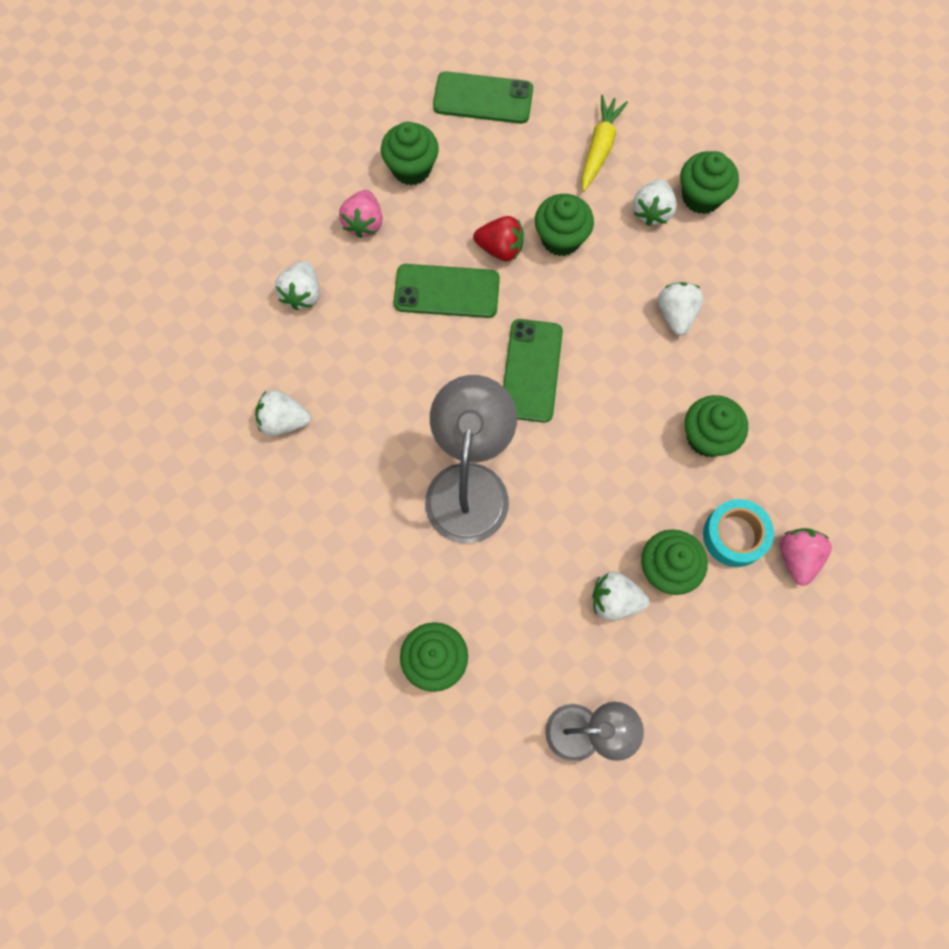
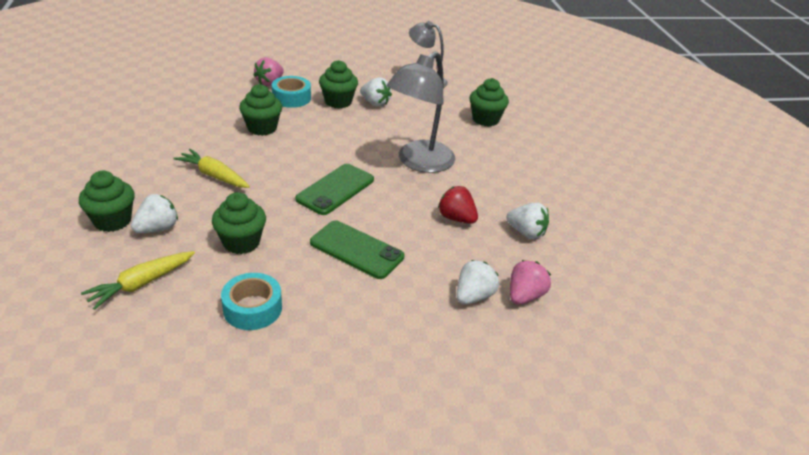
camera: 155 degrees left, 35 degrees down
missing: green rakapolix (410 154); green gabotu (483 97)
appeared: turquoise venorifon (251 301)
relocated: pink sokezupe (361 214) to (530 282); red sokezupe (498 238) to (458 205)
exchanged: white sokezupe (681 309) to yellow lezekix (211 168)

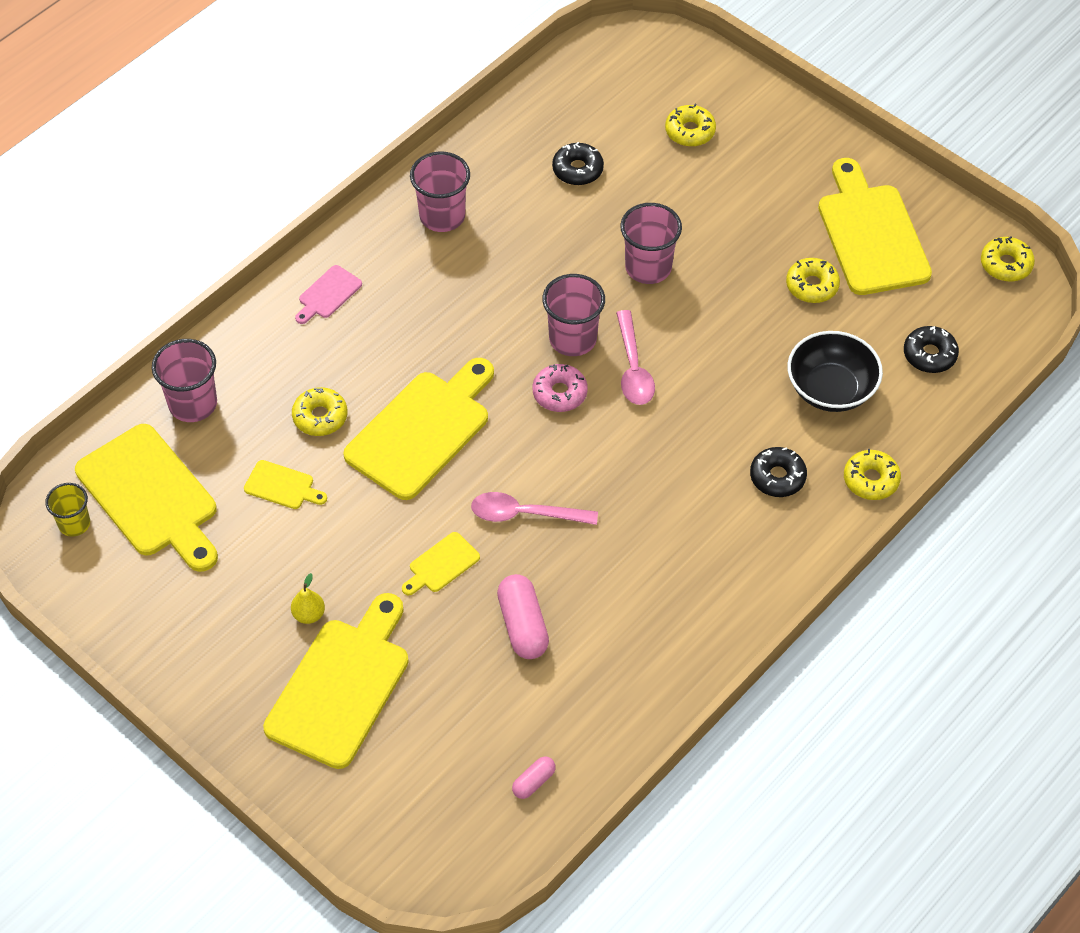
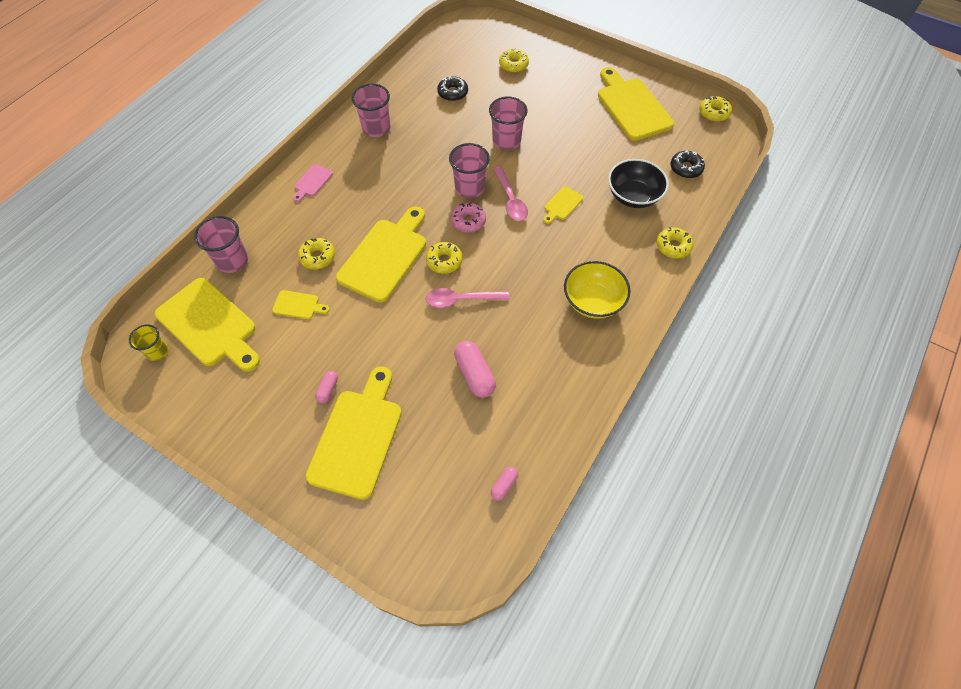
camera: 10 degrees left, 5 degrees up
missing: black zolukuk (778 472)
appeared: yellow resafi (597 290)
relocated: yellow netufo (441 564) to (563 205); yellow zolukuk (813 280) to (444 258)
exchanged: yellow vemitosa (308 598) to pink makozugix (326 387)

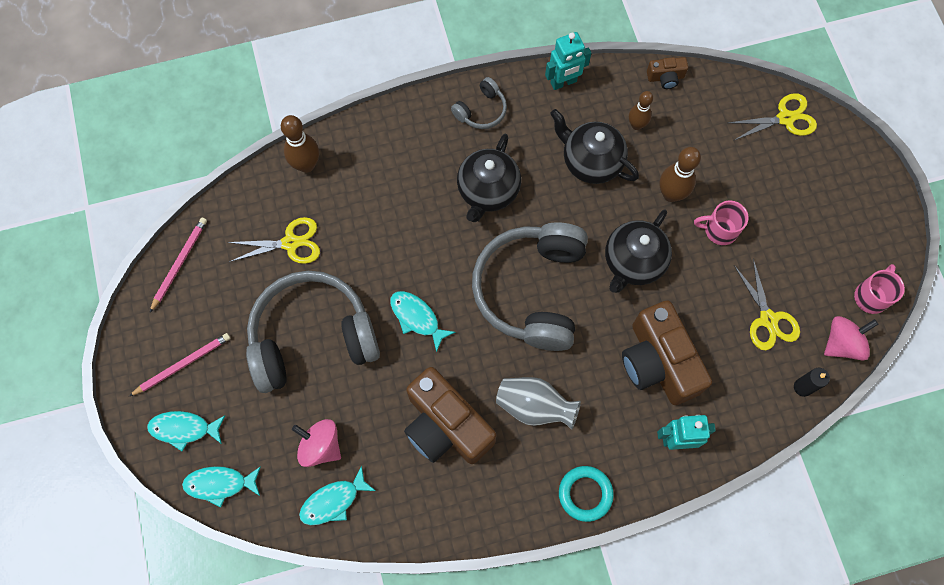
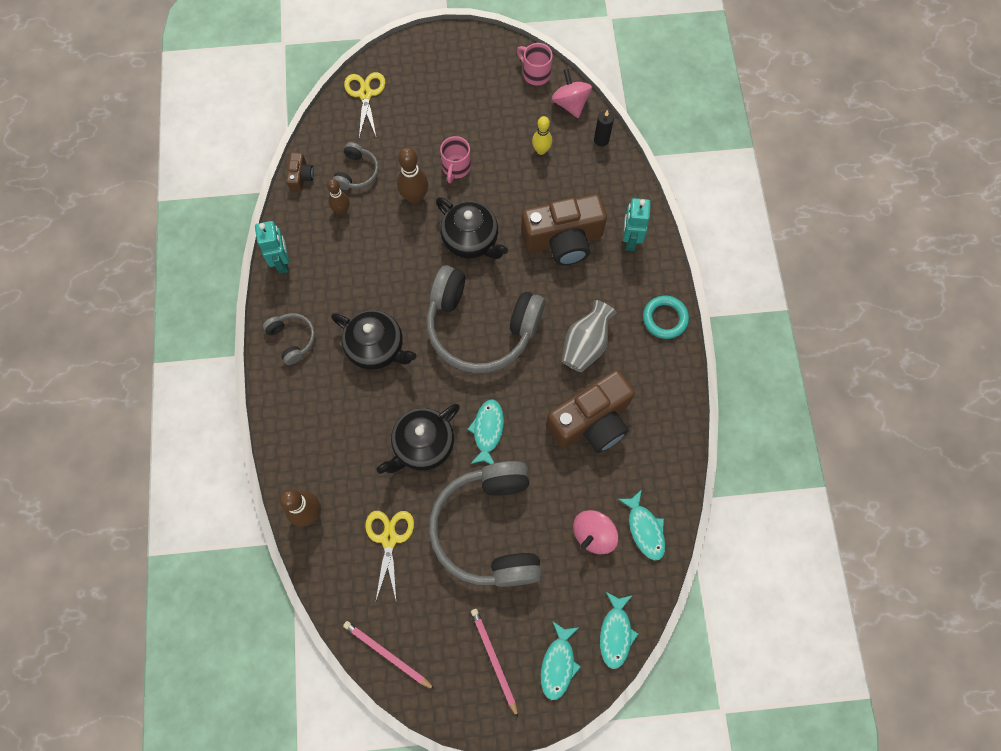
camera: 80 degrees left, 0 degrees up
appeared: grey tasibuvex (356 166)
relocated: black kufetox (594 146) to (418 439)
exchanged: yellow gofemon (767 304) to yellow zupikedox (542 135)
spun: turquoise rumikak (422 321) = (485 431) 135 degrees clockwise

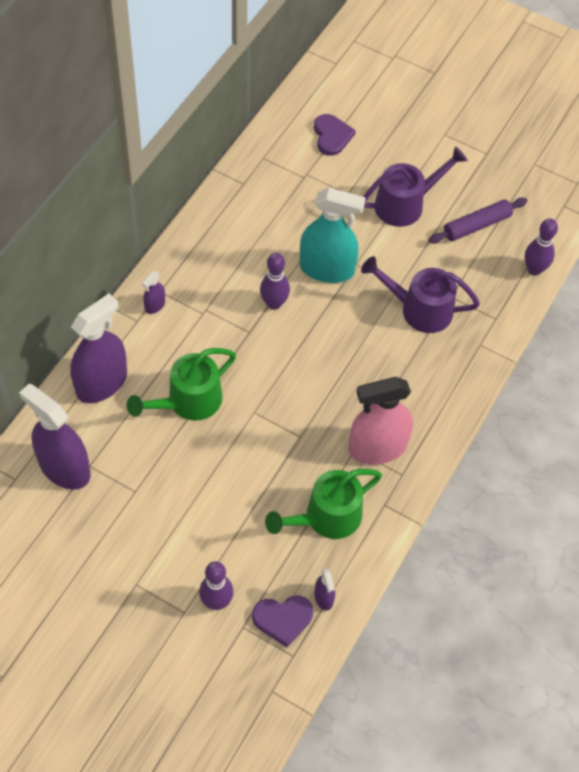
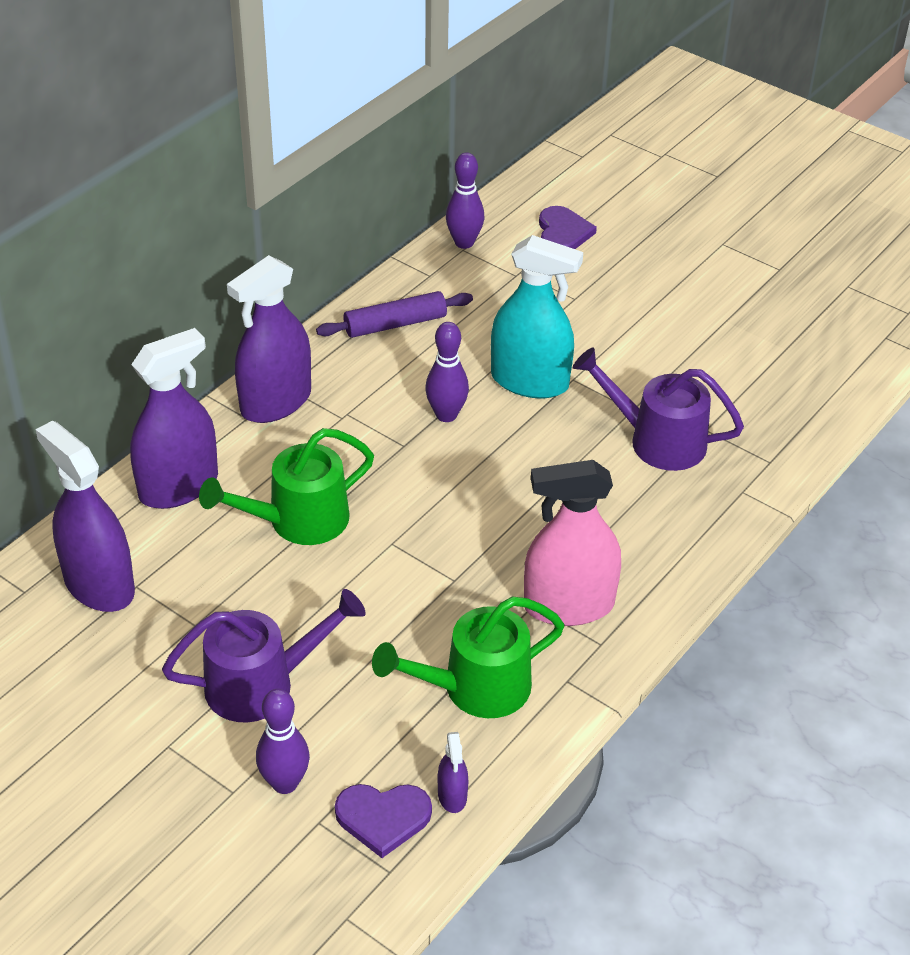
camera: 10 degrees right, 15 degrees down
relocated: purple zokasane (415 186) to (264 655); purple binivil (478 221) to (394 314); purple zupikedox (541 247) to (465 200)
size: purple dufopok (153 292) = (269 339) x2.27

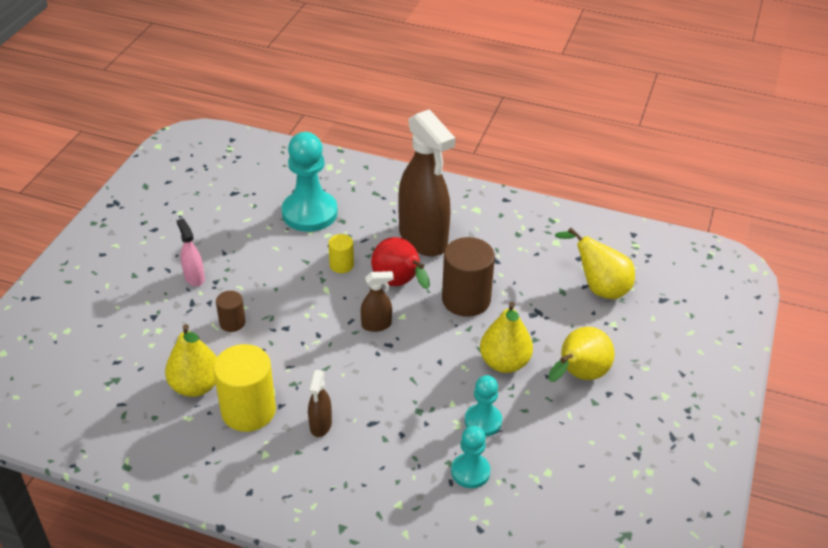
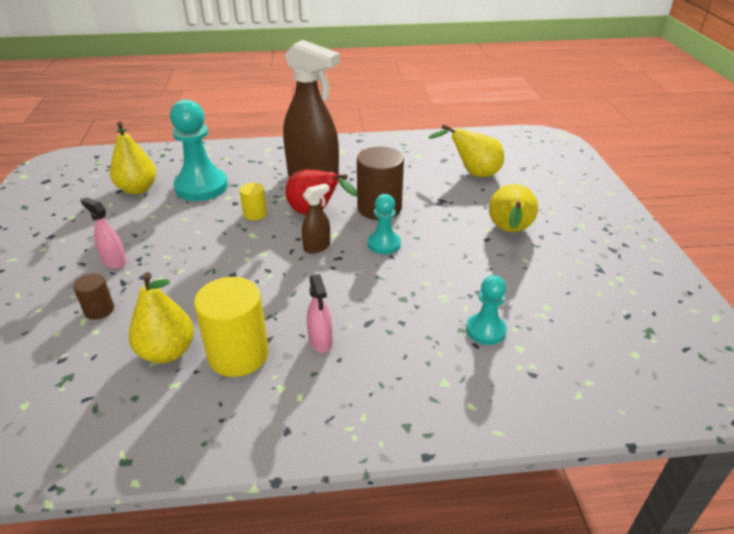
camera: 25 degrees left, 5 degrees down
relocated: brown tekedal (231 311) to (93 296); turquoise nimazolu (483 405) to (384 224); yellow vemitosa (506 337) to (133 157)
colour: brown dufopok (320 403) to pink dufopok (320 313)

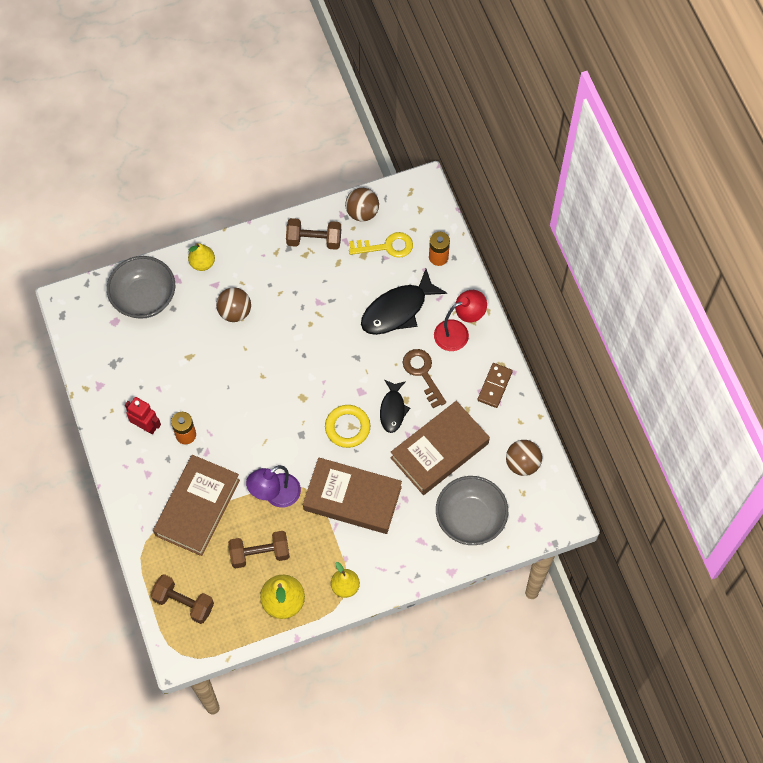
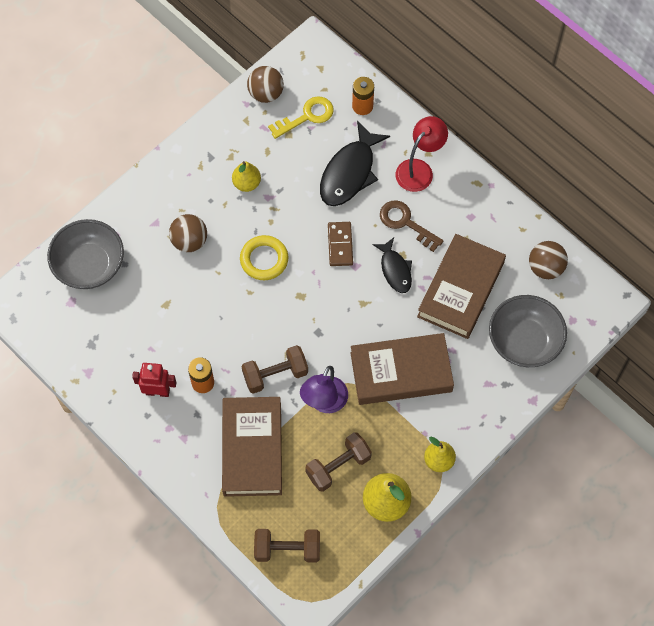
camera: 25 degrees left, 0 degrees up
relocated: yellow vemitosa (201 257) to (246 176); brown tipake (313 234) to (275 369); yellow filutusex (347 426) to (264 257); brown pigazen (495 385) to (340 244)

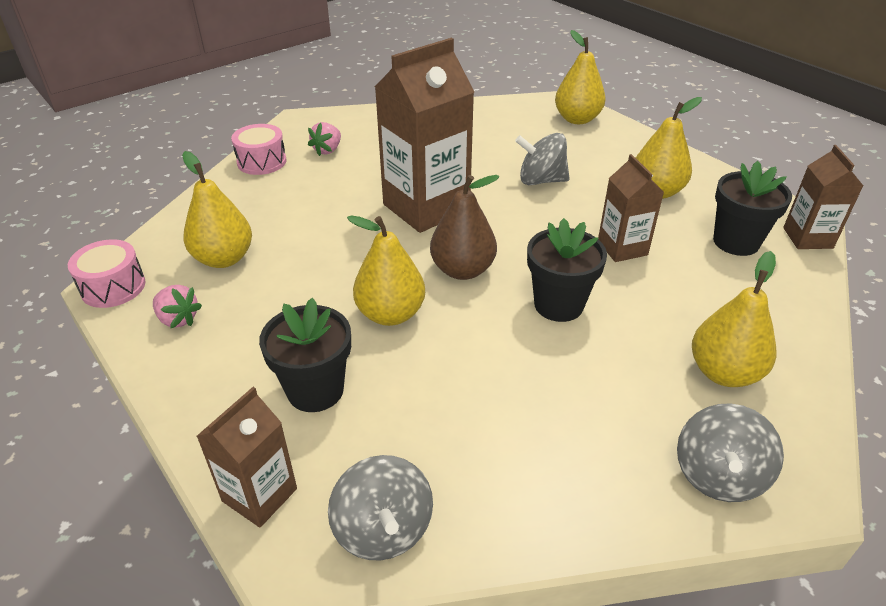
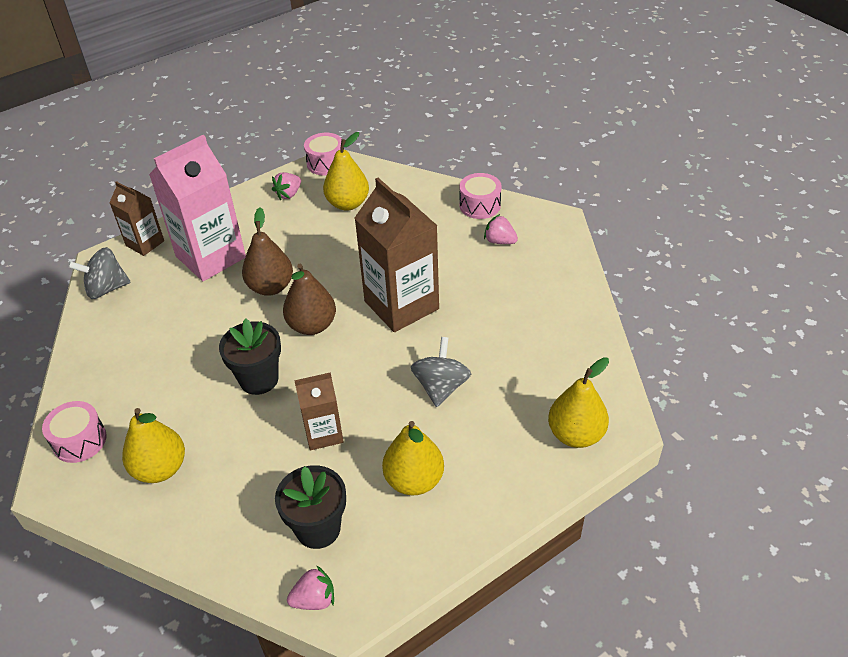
camera: 95 degrees right, 5 degrees up
exchanged: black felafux (305 355) to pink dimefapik (197 207); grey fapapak (730 452) to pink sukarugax (74 432); brown dimefapik (823 197) to pink sokezupe (310 587)
colour: yellow vemitosa (386 270) to brown vemitosa (267 252)

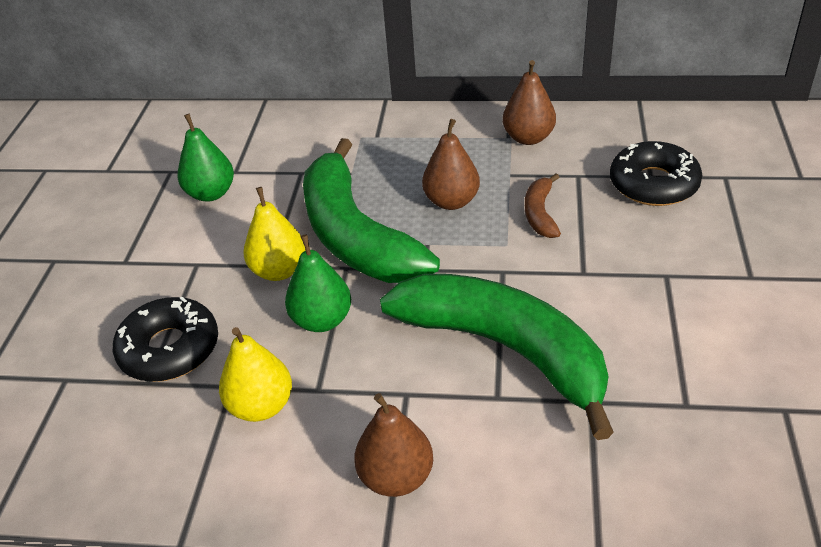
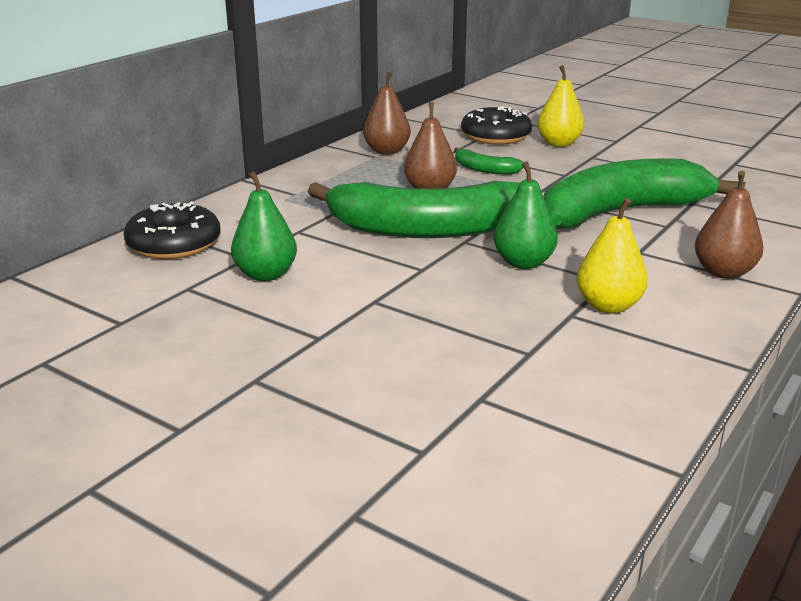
camera: 65 degrees left, 15 degrees down
relocated: black zolukuk (165 339) to (172 230); yellow vemitosa (275 234) to (561 106)
colour: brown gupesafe (543 205) to green gupesafe (489 161)

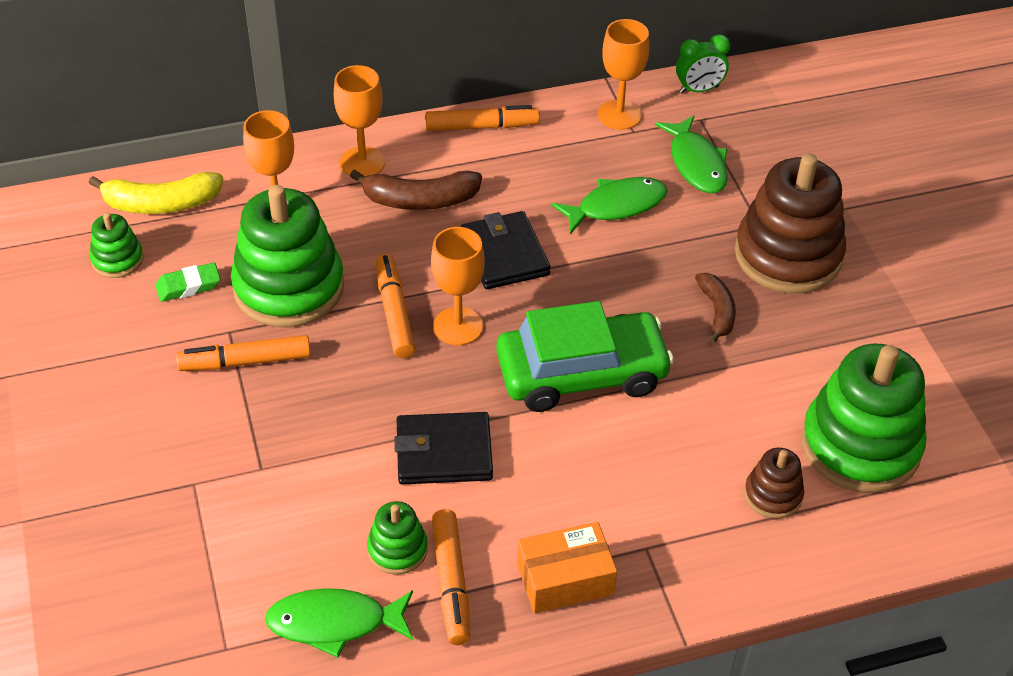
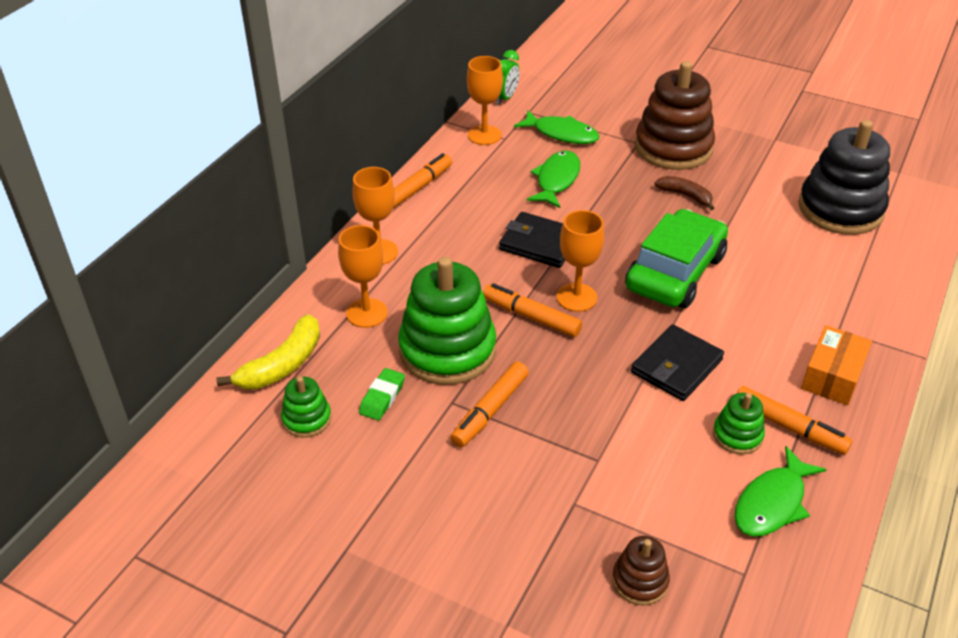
camera: 45 degrees left, 5 degrees down
missing: brown gupesafe (416 189)
relocated: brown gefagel (774 483) to (641 571)
colour: green gefagel (864 418) to black gefagel (844 177)

